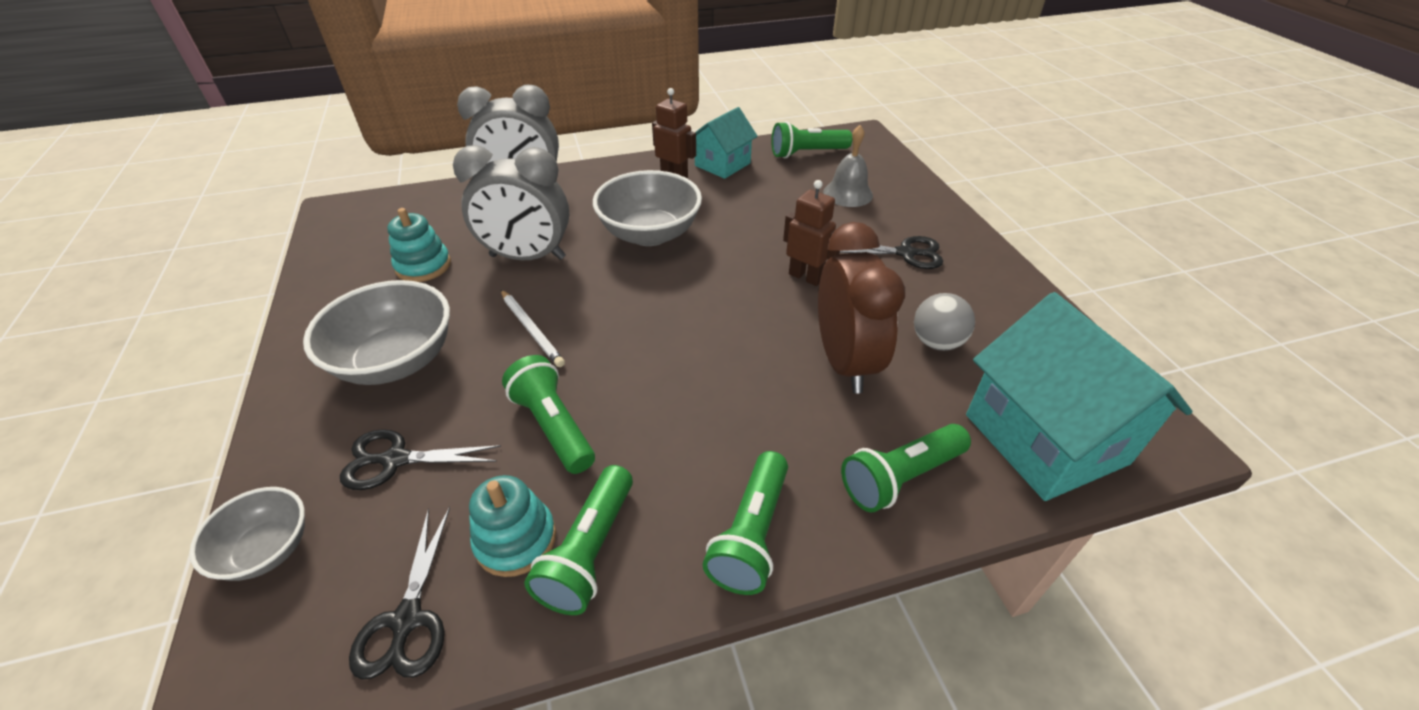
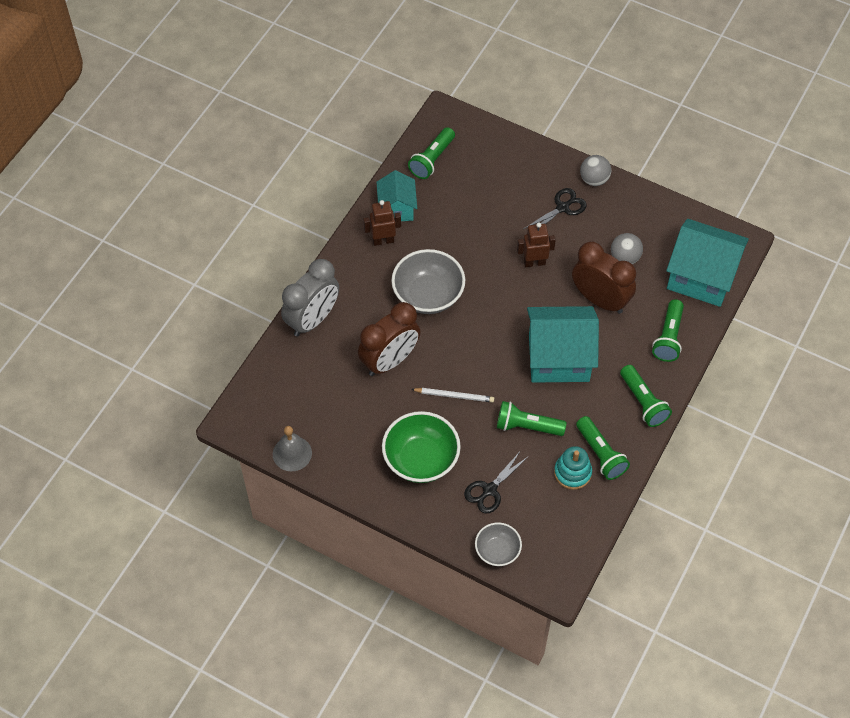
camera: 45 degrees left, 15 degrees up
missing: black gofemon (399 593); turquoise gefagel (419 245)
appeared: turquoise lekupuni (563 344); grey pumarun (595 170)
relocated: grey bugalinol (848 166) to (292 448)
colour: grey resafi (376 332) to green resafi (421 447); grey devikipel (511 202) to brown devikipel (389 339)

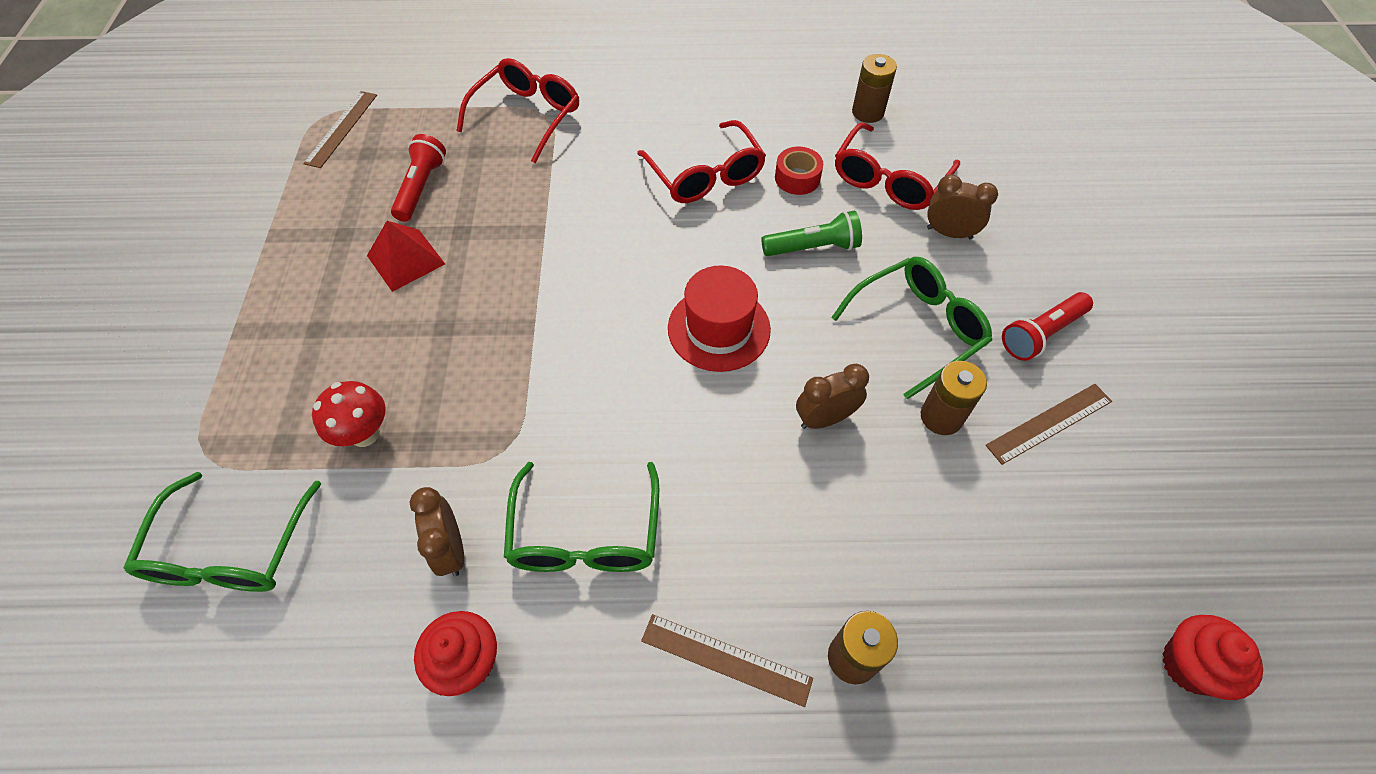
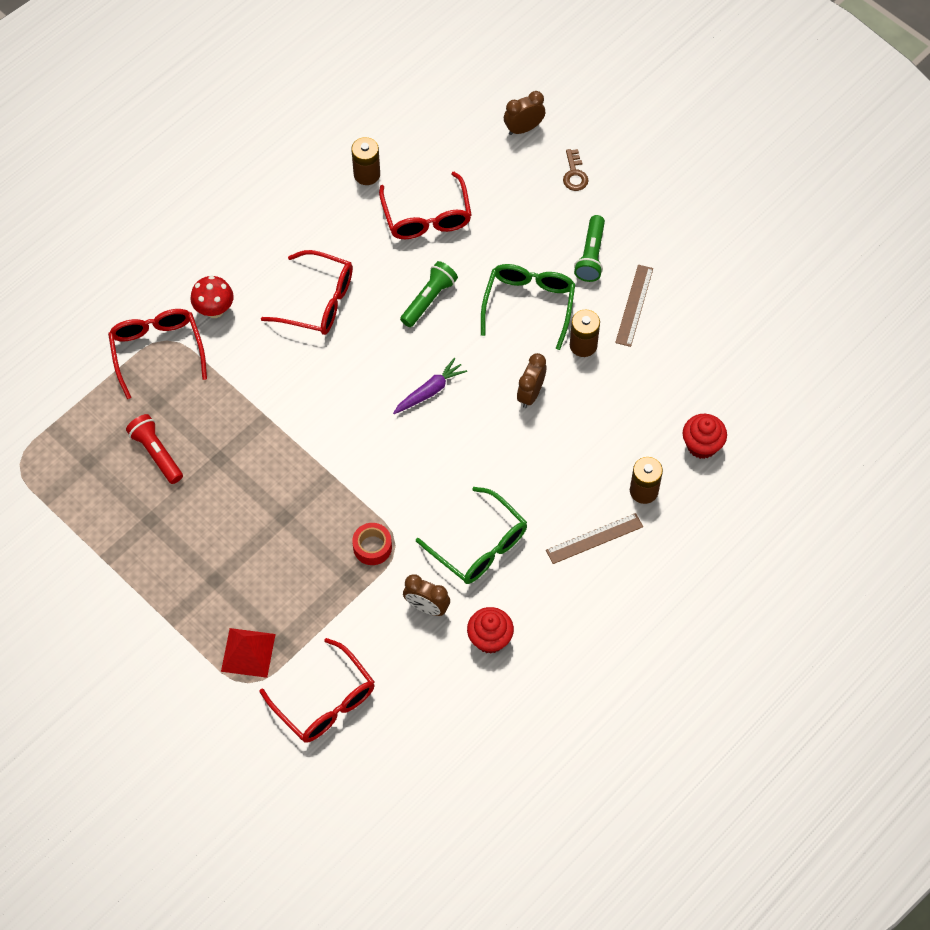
camera: 45 degrees left, 5 degrees up
missing: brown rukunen (340 129)
appeared: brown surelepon (575 170)
relocated: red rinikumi (349 414) to (212 297); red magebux (406 256) to (248 653); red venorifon (799 171) to (372 544); brown devikipel (962 206) to (524 113); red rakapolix (1212 657) to (705 436)
exchanged: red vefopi (719 318) to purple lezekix (430 386)
colour: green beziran (222 532) to red beziran (317 690); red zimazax (1047 326) to green zimazax (589 248)

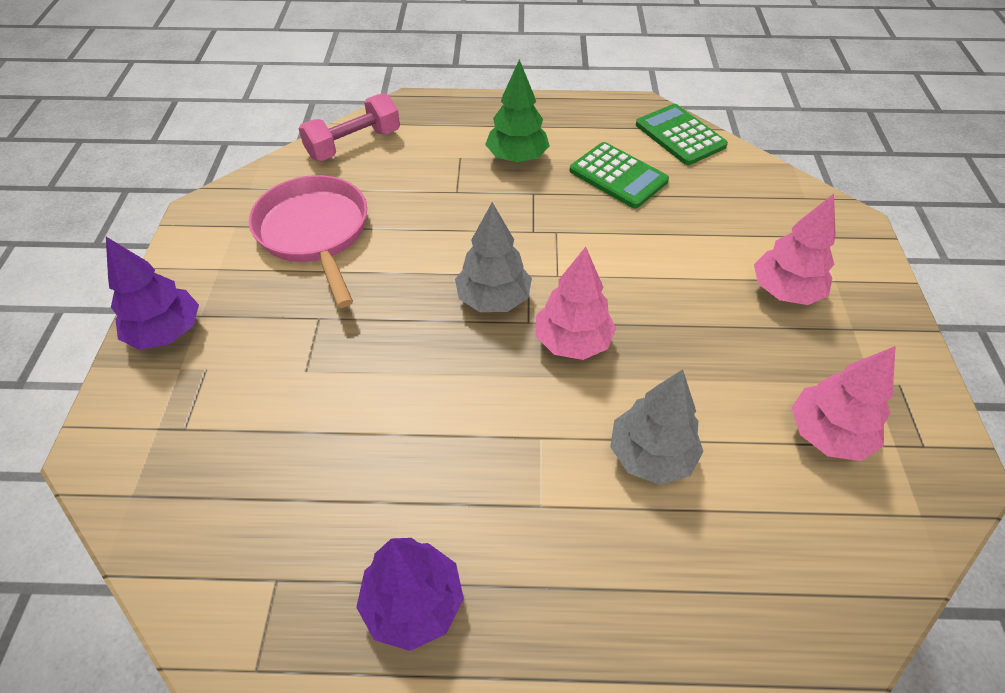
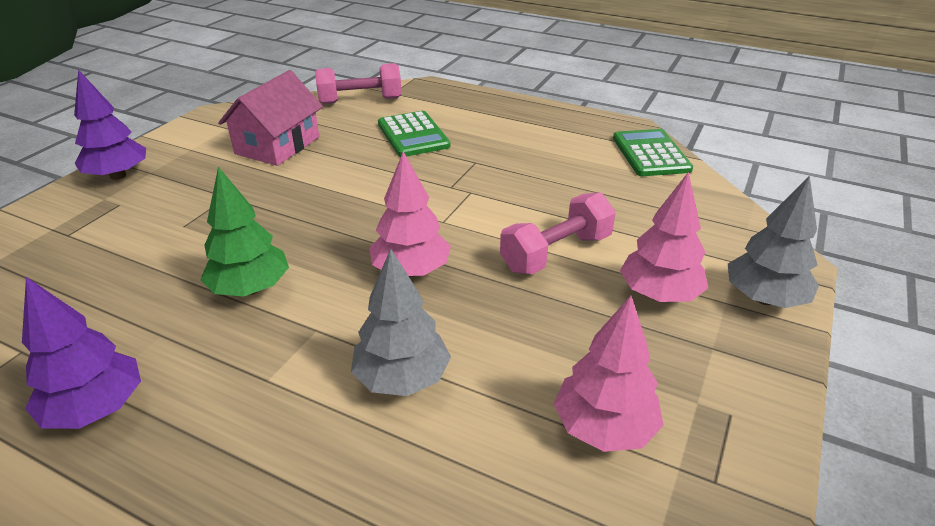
camera: 25 degrees right, 15 degrees down
appeared: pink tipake (558 233)
relocated: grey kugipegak (493 257) to (773 242); green kugipegak (517 111) to (244 231); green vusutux (619 175) to (414 134)
exchanged: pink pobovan (308 241) to pink lekupuni (270 118)

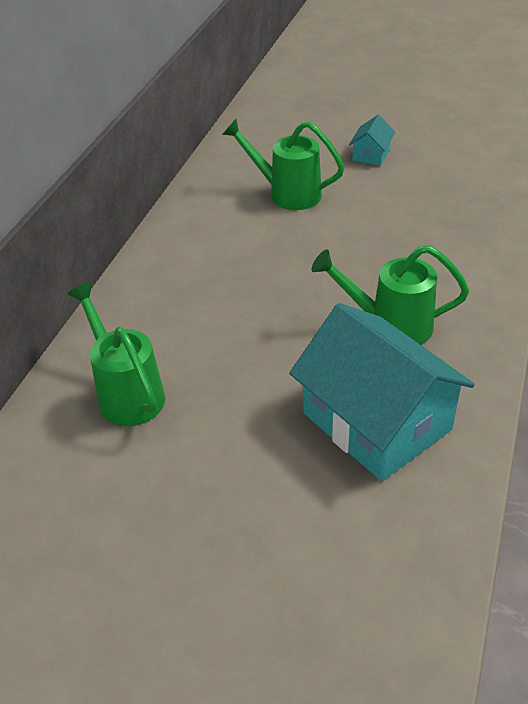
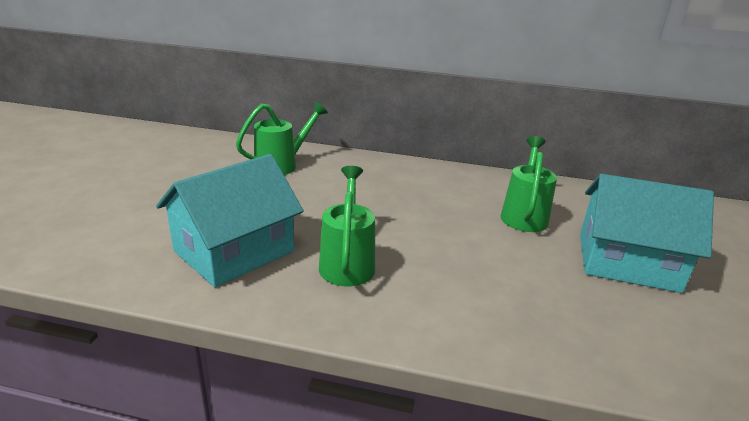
camera: 80 degrees right, 15 degrees down
size: turquoise lekupuni (372 140) = (647 233) x2.33

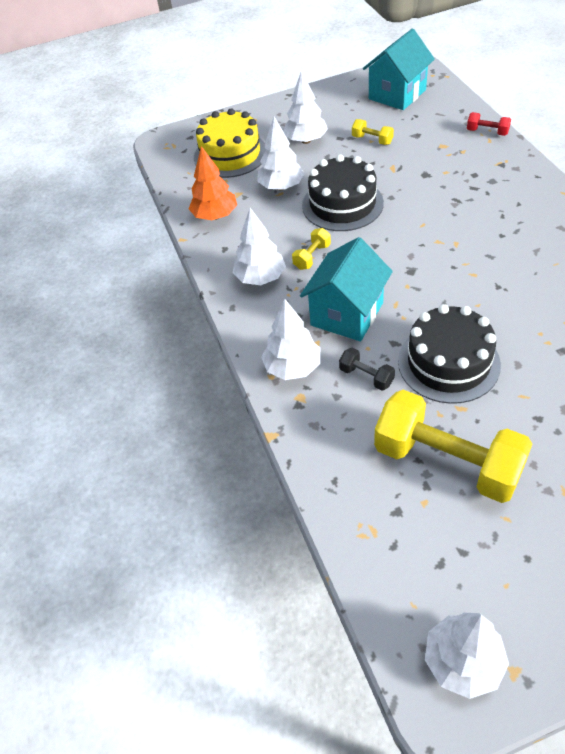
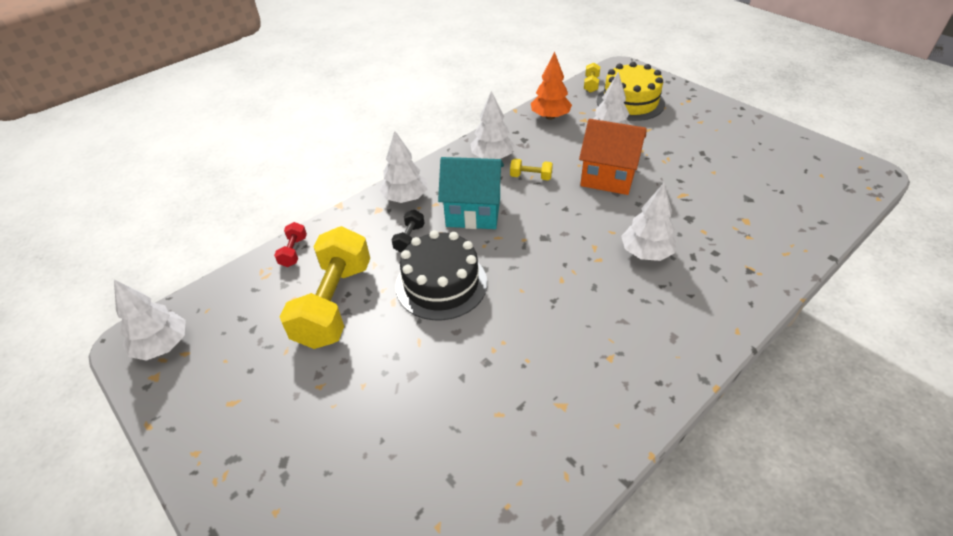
camera: 65 degrees right, 5 degrees down
missing: turquoise lekupuni (399 69)
relocated: white kugipegak (305 107) to (649 222); yellow tipake (373 132) to (592 78); red tipake (489 124) to (290 244)
exchanged: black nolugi (343 192) to orange lekupuni (613 157)

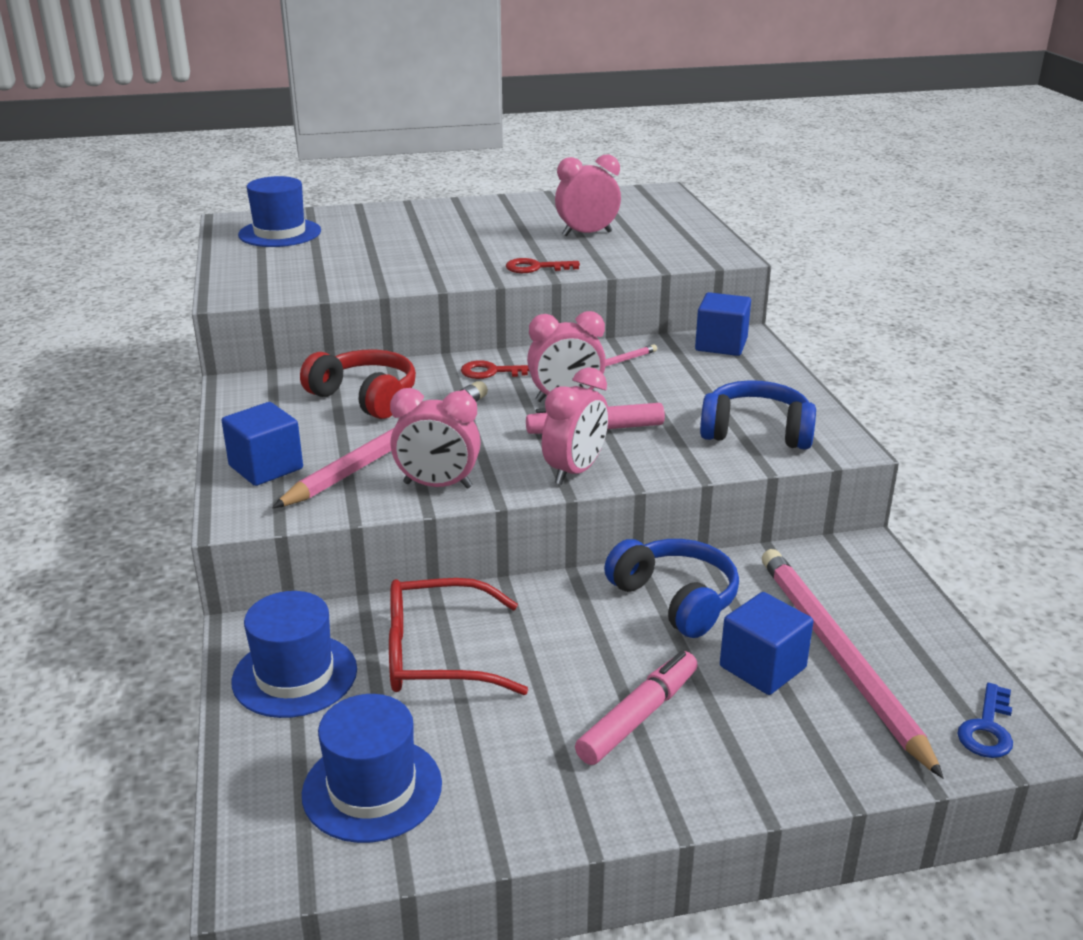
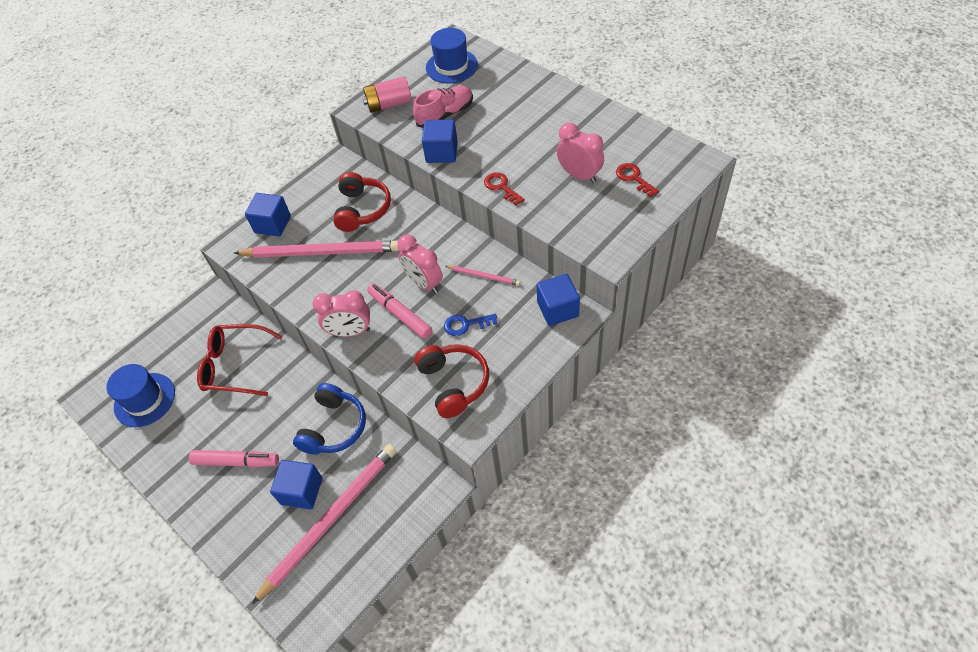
camera: 60 degrees right, 25 degrees up
missing: blue vefopi (294 654); pink devikipel (435 438)
appeared: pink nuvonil (387 95); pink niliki (443 107); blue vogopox (440 141)
relocated: red surelepon (495 369) to (637 180); blue surelepon (985 720) to (470 325)
colour: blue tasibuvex (758 415) to red tasibuvex (452 381)
spun: red beziran (458 636) = (240 360) 45 degrees counterclockwise

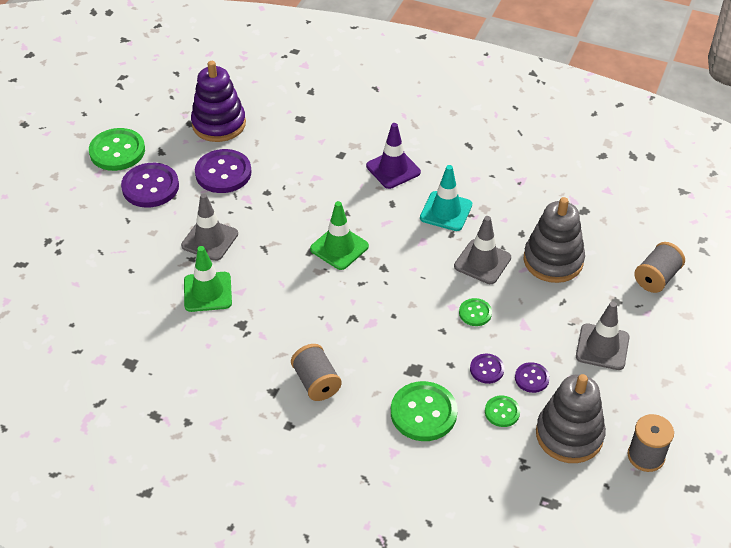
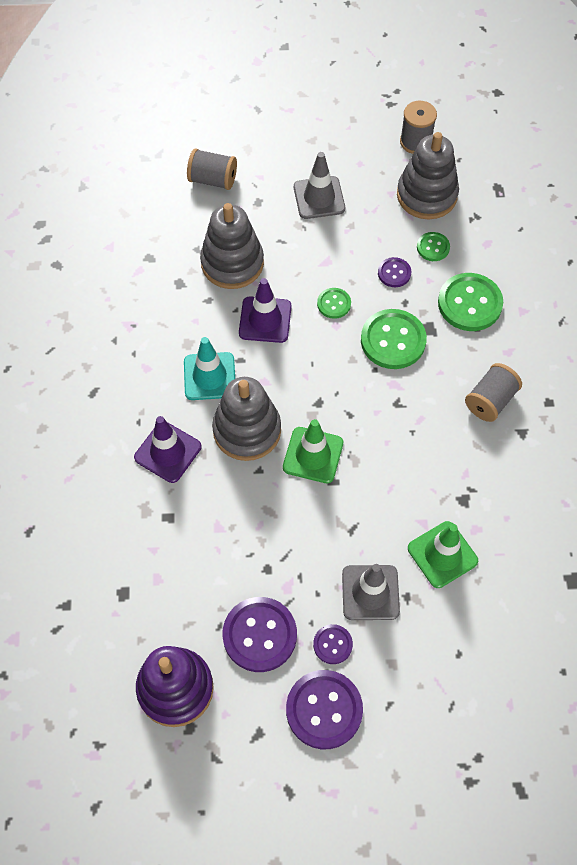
camera: 115 degrees left, 15 degrees up
appeared: grey gefagel (246 419)
relocated: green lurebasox (117 149) to (394 339); purple lurebasox (532 377) to (333 644)
colour: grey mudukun (482 250) to purple mudukun (265 310)

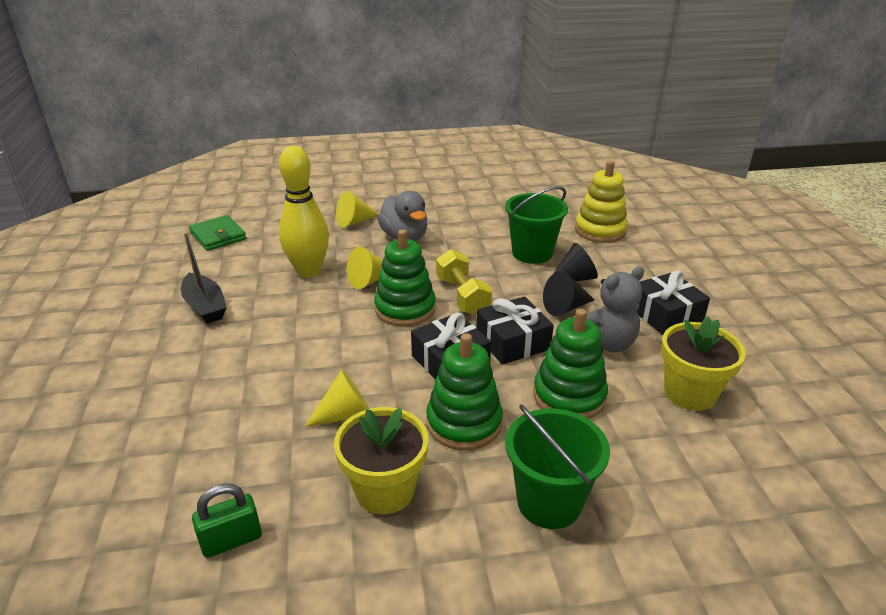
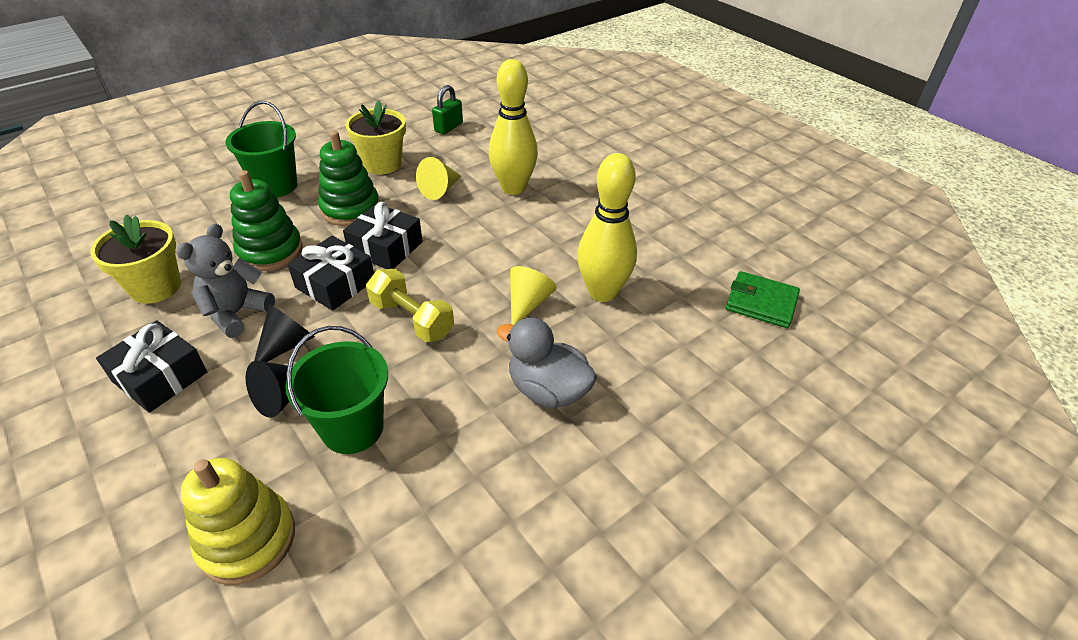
camera: 150 degrees right, 10 degrees up
missing: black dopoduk (204 278); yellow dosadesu (357 209); green gefagel (405 278)
appeared: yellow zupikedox (513 127)

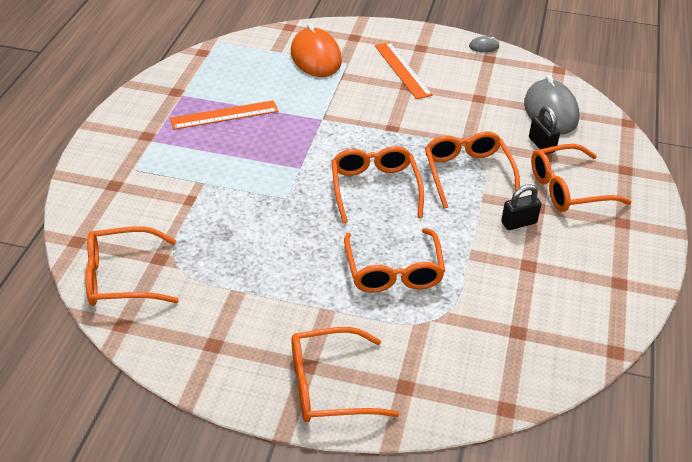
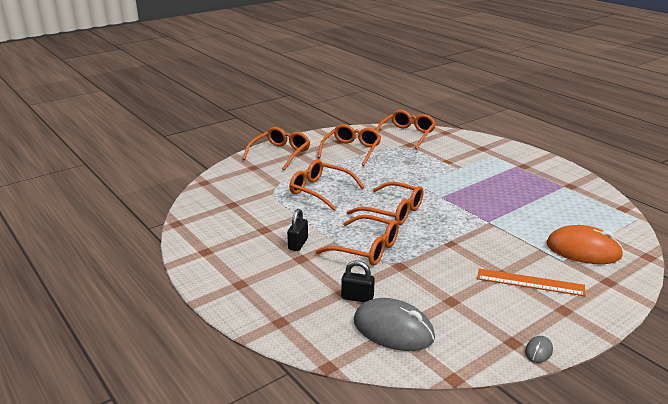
camera: 130 degrees right, 15 degrees down
missing: orange rukunen (224 115)
relocated: orange beziran (581 178) to (349 145)

